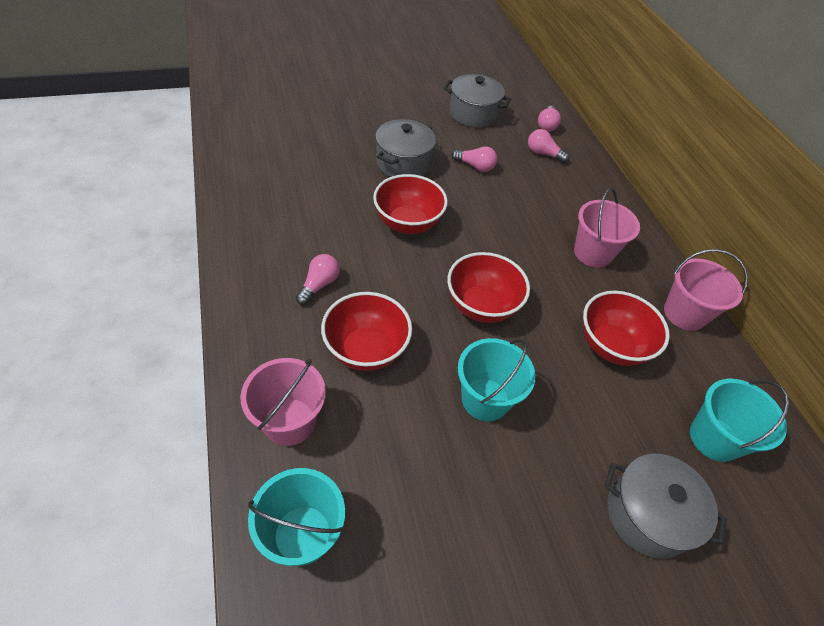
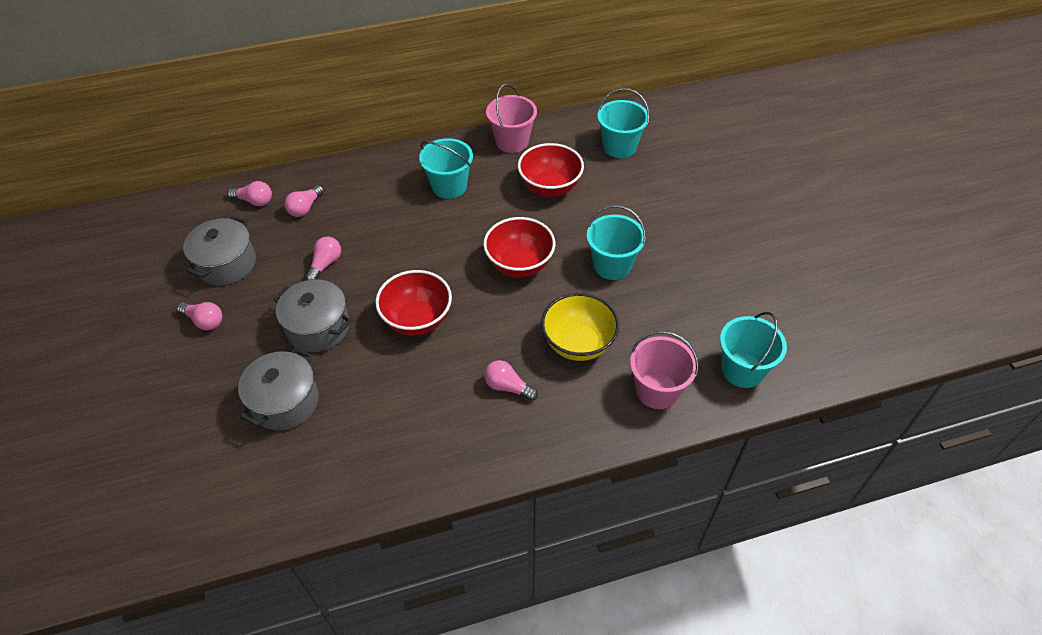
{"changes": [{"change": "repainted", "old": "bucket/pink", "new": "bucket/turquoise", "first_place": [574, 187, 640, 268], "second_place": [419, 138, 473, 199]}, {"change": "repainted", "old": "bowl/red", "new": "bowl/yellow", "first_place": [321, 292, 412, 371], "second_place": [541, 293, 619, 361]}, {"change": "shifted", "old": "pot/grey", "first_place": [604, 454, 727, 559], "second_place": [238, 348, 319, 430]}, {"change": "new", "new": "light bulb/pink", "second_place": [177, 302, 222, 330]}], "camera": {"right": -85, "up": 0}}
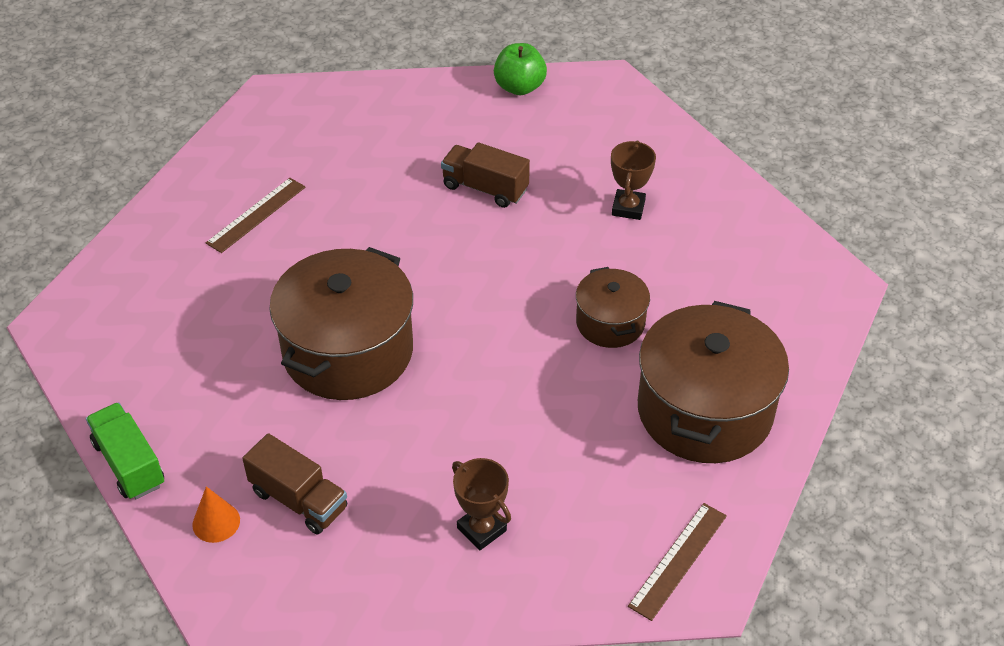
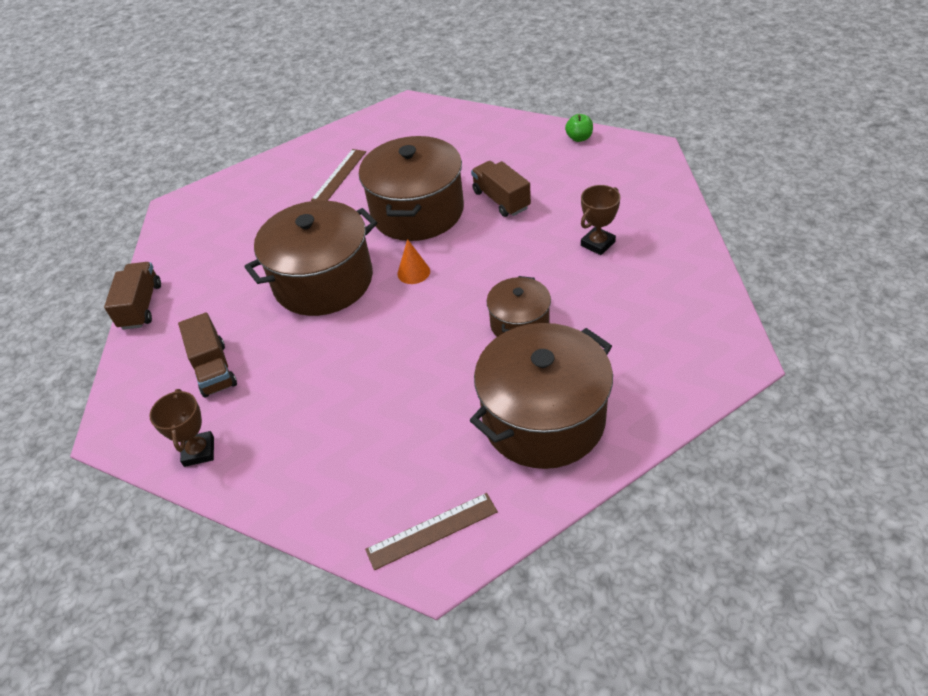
{"changes": [{"change": "scaled", "old": "apple/green", "first_place": [494, 43, 547, 95], "second_place": [565, 114, 593, 142], "factor": 0.66}, {"change": "rotated", "old": "ruler/brown", "first_place": [206, 178, 305, 253], "second_place": [311, 149, 366, 201], "degrees": -45}, {"change": "repainted", "old": "truck/green", "new": "truck/brown", "first_place": [86, 402, 164, 499], "second_place": [104, 262, 161, 330]}, {"change": "shifted", "old": "trophy/brown", "first_place": [452, 458, 511, 550], "second_place": [149, 389, 214, 467]}, {"change": "shifted", "old": "cone/orange", "first_place": [192, 486, 240, 543], "second_place": [397, 239, 430, 284]}, {"change": "new", "new": "pot/brown", "second_place": [359, 136, 464, 241]}], "camera": {"right": 35, "up": 0}}
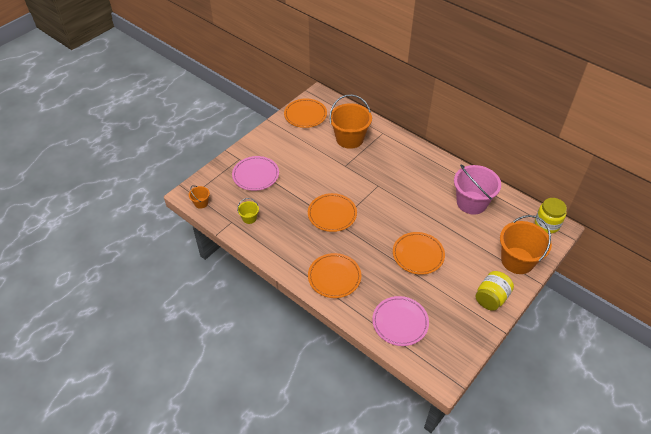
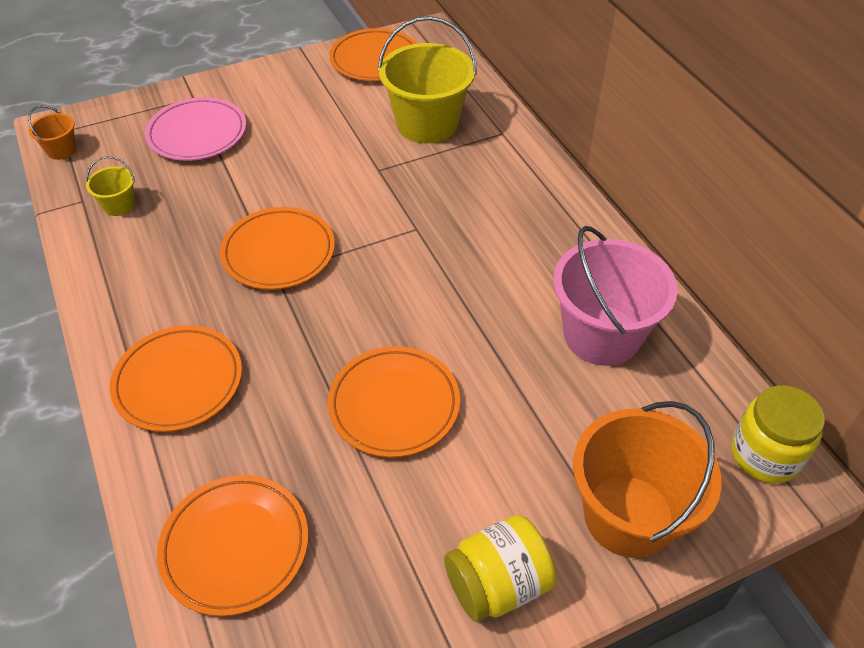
{"changes": [{"change": "repainted", "old": "bucket/orange", "new": "bucket/yellow", "first_place": [329, 94, 372, 149], "second_place": [378, 16, 477, 143]}, {"change": "repainted", "old": "plate/pink", "new": "plate/orange", "first_place": [372, 296, 429, 346], "second_place": [157, 475, 308, 616]}], "camera": {"right": 25, "up": 0}}
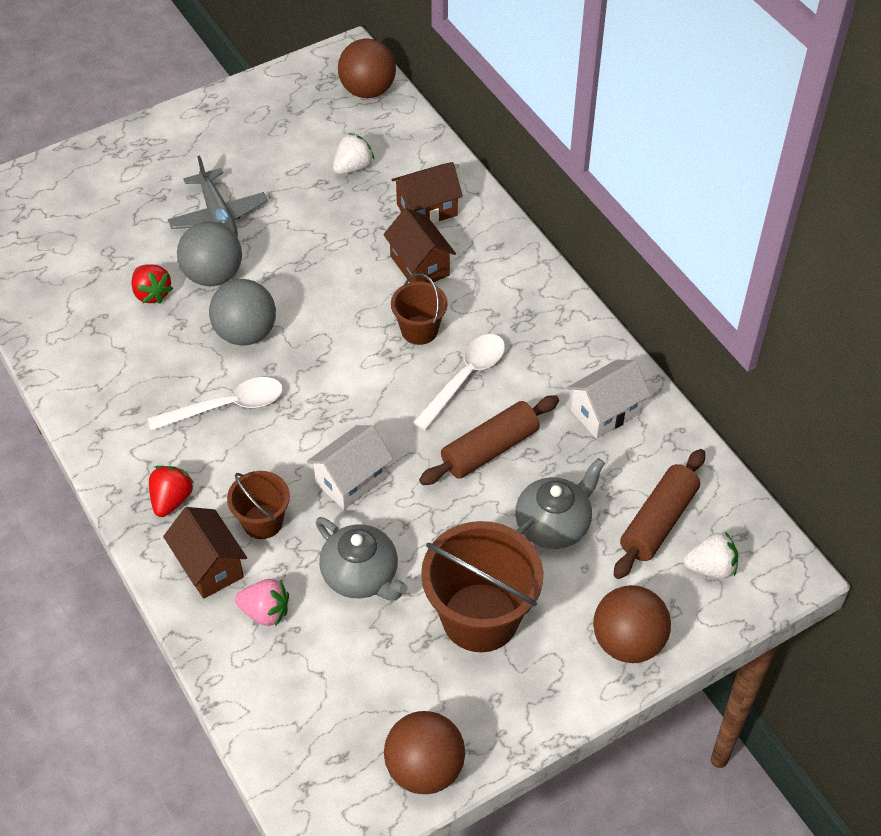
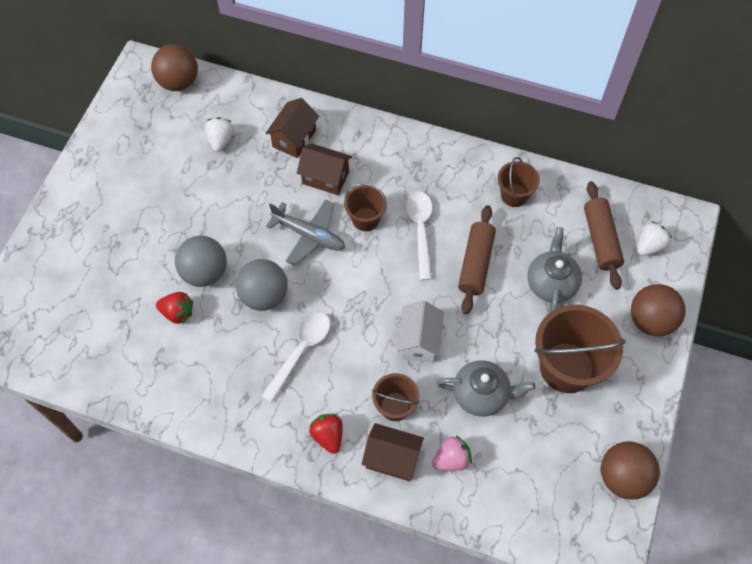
{"changes": [{"change": "shifted", "old": "plane/grey", "first_place": [168, 155, 268, 238], "second_place": [266, 200, 345, 266]}, {"change": "swapped", "old": "house/white", "new": "bucket/brown", "first_place": [567, 360, 650, 439], "second_place": [498, 157, 540, 207]}], "camera": {"right": -40, "up": 10}}
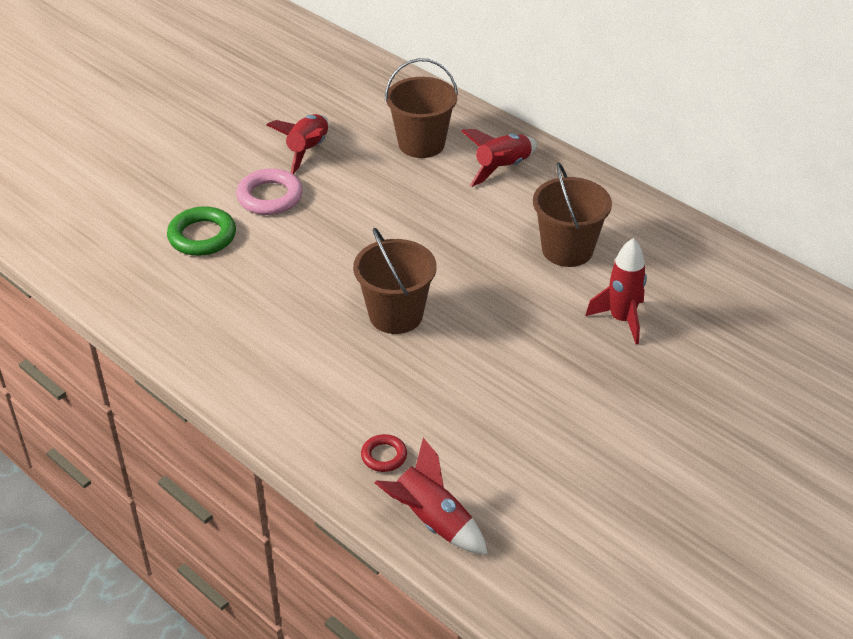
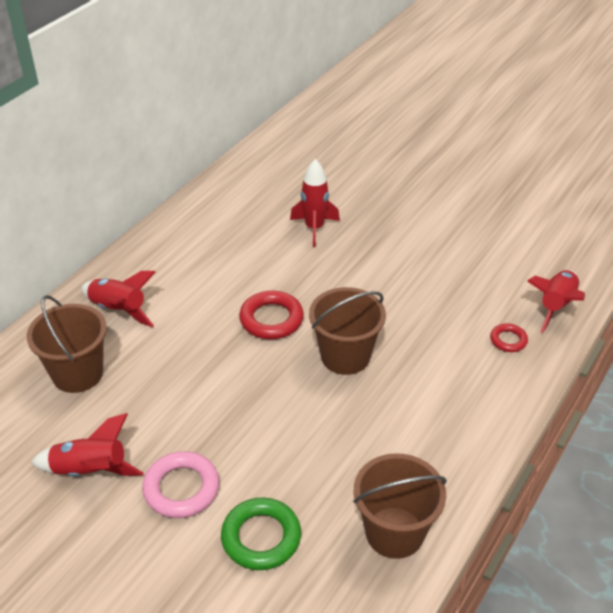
{"changes": [{"change": "shifted", "old": "bucket/brown", "first_place": [533, 162, 612, 267], "second_place": [353, 453, 447, 559]}, {"change": "new", "new": "ring/red", "second_place": [239, 291, 304, 339]}], "camera": {"right": -100, "up": 0}}
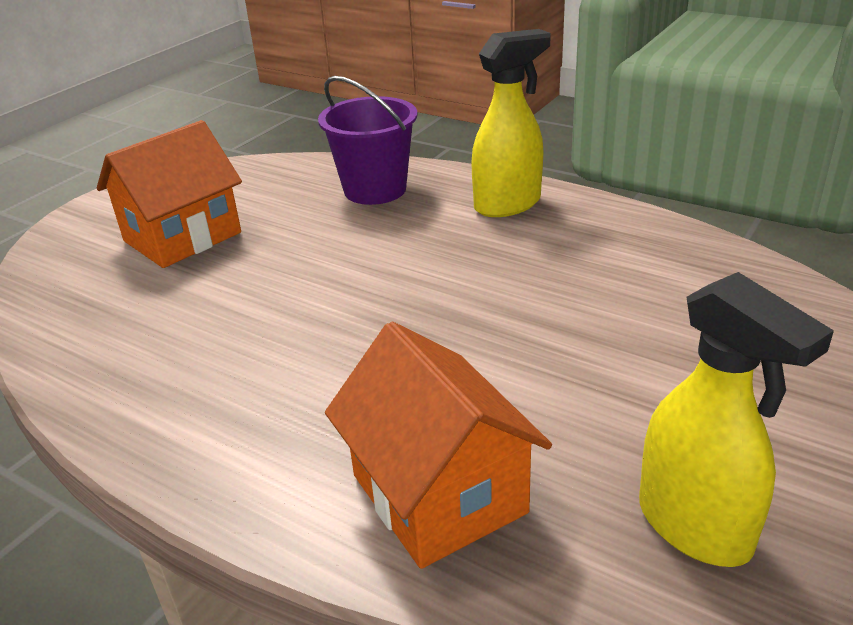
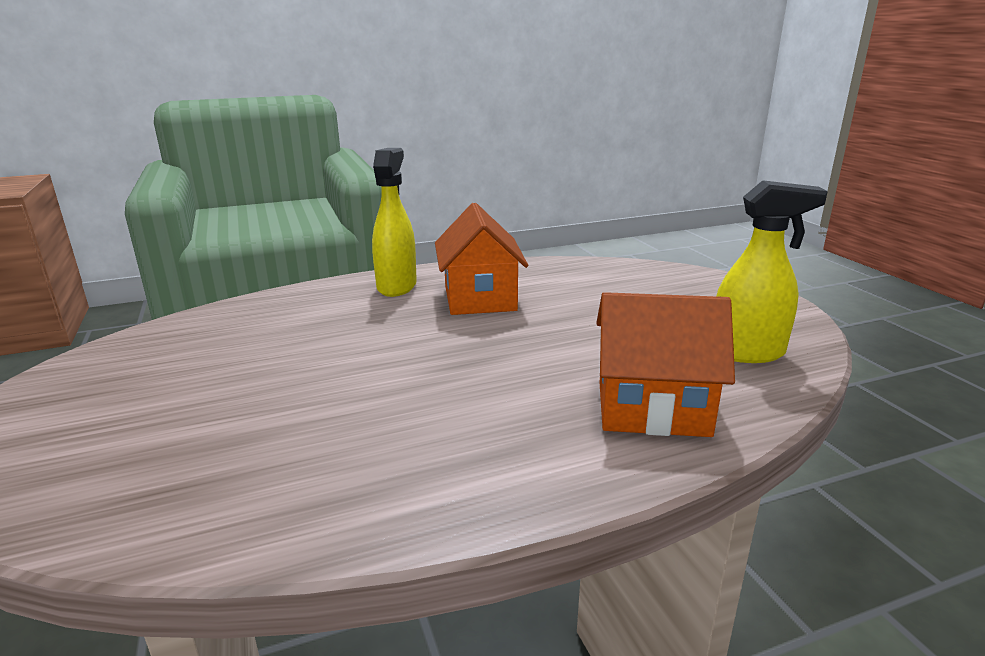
{"changes": [{"change": "gone", "old": "bucket/purple", "first_place": [318, 76, 418, 205]}, {"change": "shifted", "old": "house/orange", "first_place": [97, 120, 242, 268], "second_place": [435, 203, 528, 315]}], "camera": {"right": -55, "up": -10}}
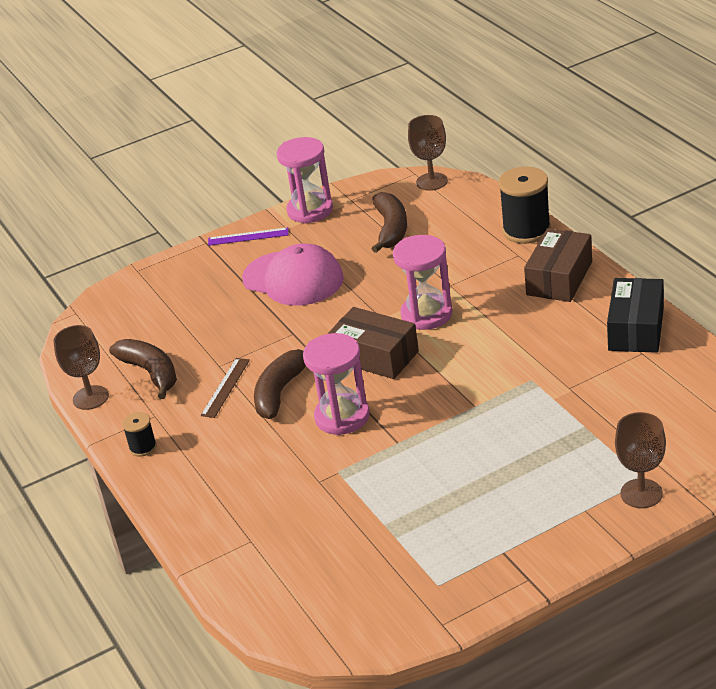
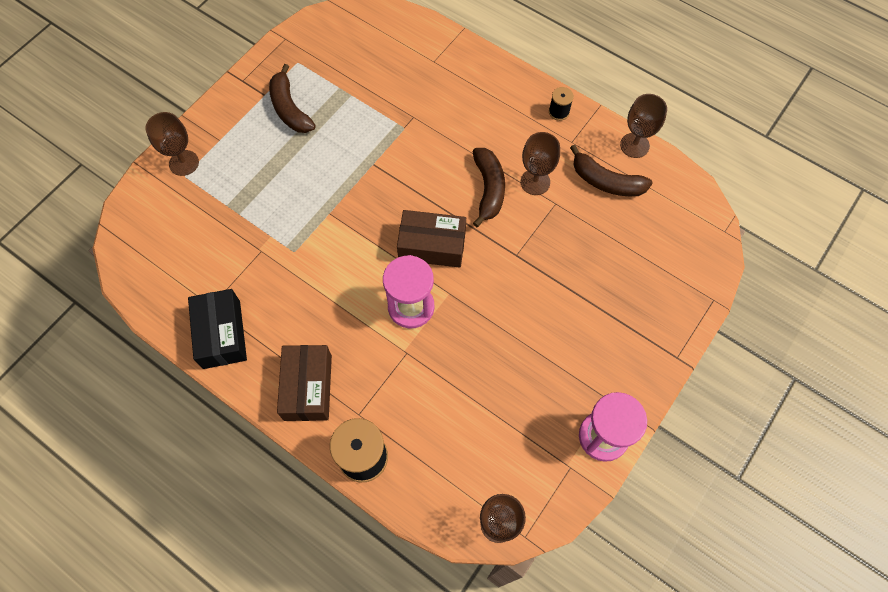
{"changes": [{"change": "shifted", "old": "banana/brown", "first_place": [372, 192, 407, 253], "second_place": [269, 64, 316, 133]}, {"change": "gone", "old": "ruler/purple", "first_place": [208, 227, 289, 246]}, {"change": "gone", "old": "cap/pink", "first_place": [242, 243, 344, 306]}, {"change": "gone", "old": "hourglass/pink", "first_place": [303, 333, 369, 435]}, {"change": "swapped", "old": "ruler/brown", "new": "goblet/brown", "first_place": [201, 358, 250, 418], "second_place": [521, 132, 560, 195]}], "camera": {"right": 150, "up": 30}}
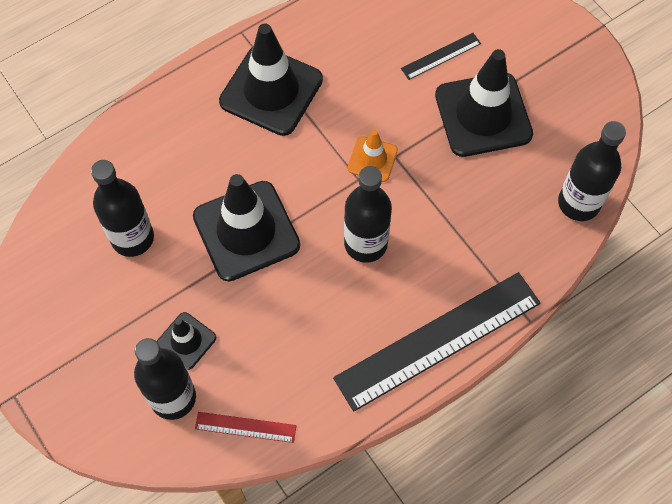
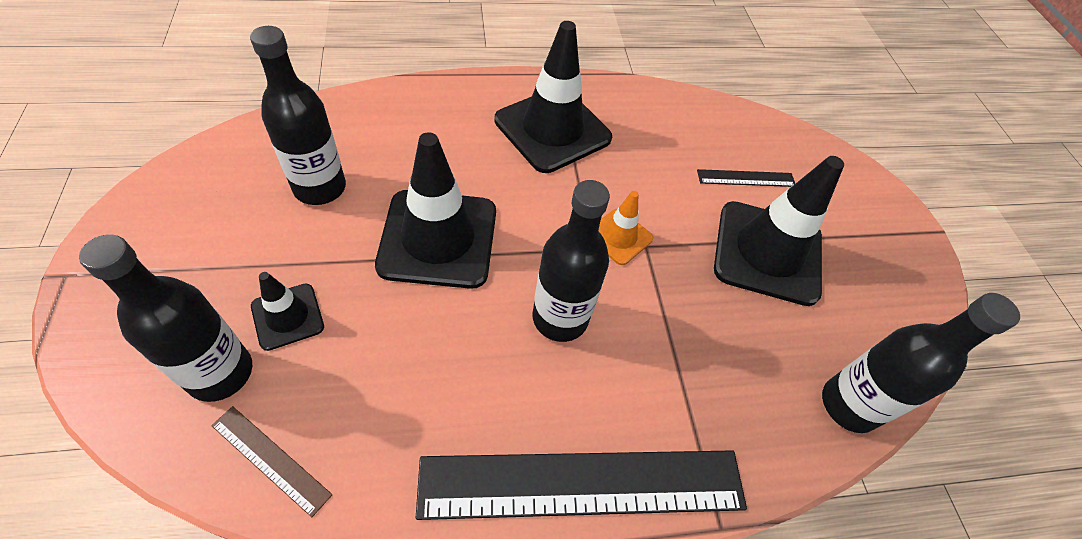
{"changes": [{"change": "repainted", "old": "ruler/red", "new": "ruler/brown", "first_place": [195, 412, 296, 443], "second_place": [211, 406, 333, 517]}], "camera": {"right": 20, "up": -10}}
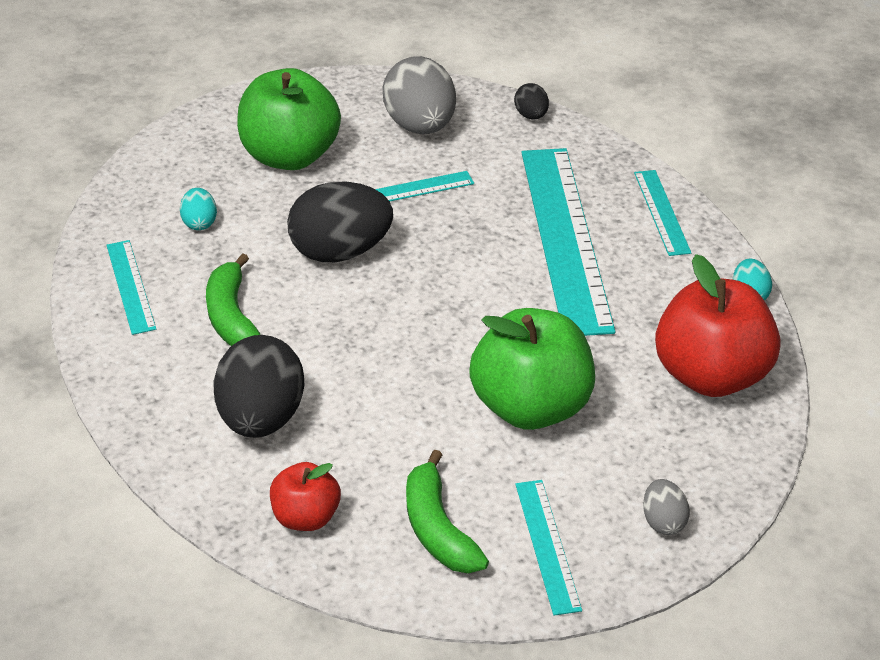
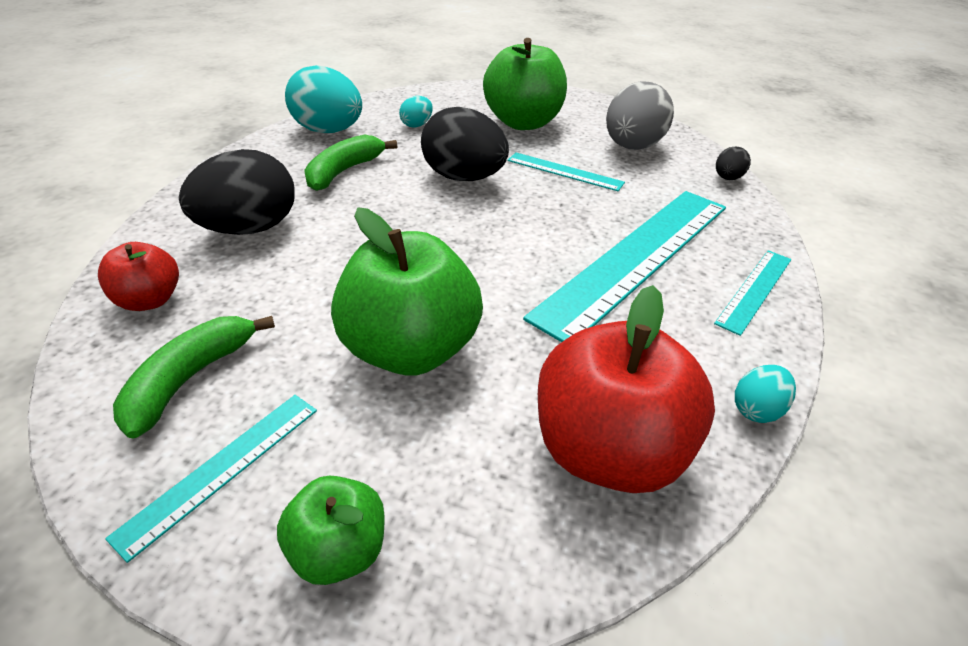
{"changes": [{"change": "swapped", "old": "ruler/turquoise", "new": "egg/turquoise", "first_place": [107, 240, 156, 335], "second_place": [285, 65, 362, 133]}, {"change": "swapped", "old": "egg/grey", "new": "apple/green", "first_place": [643, 479, 690, 535], "second_place": [277, 475, 385, 585]}], "camera": {"right": 45, "up": 0}}
